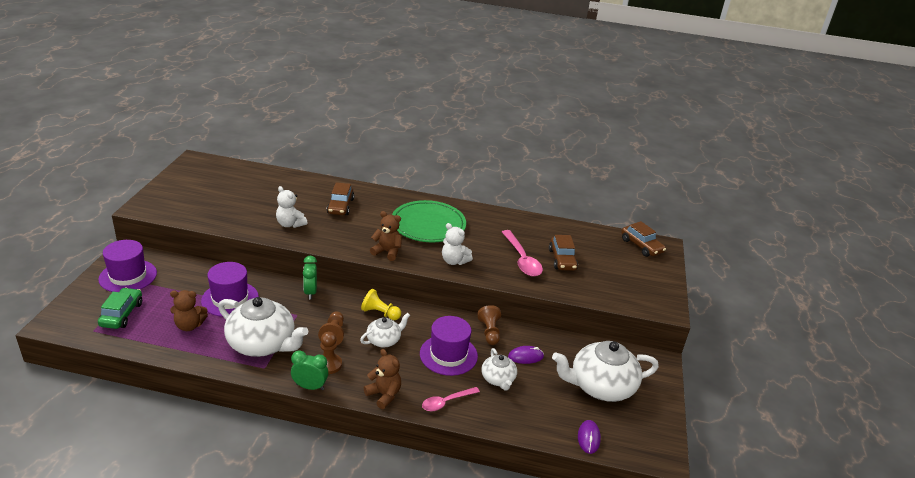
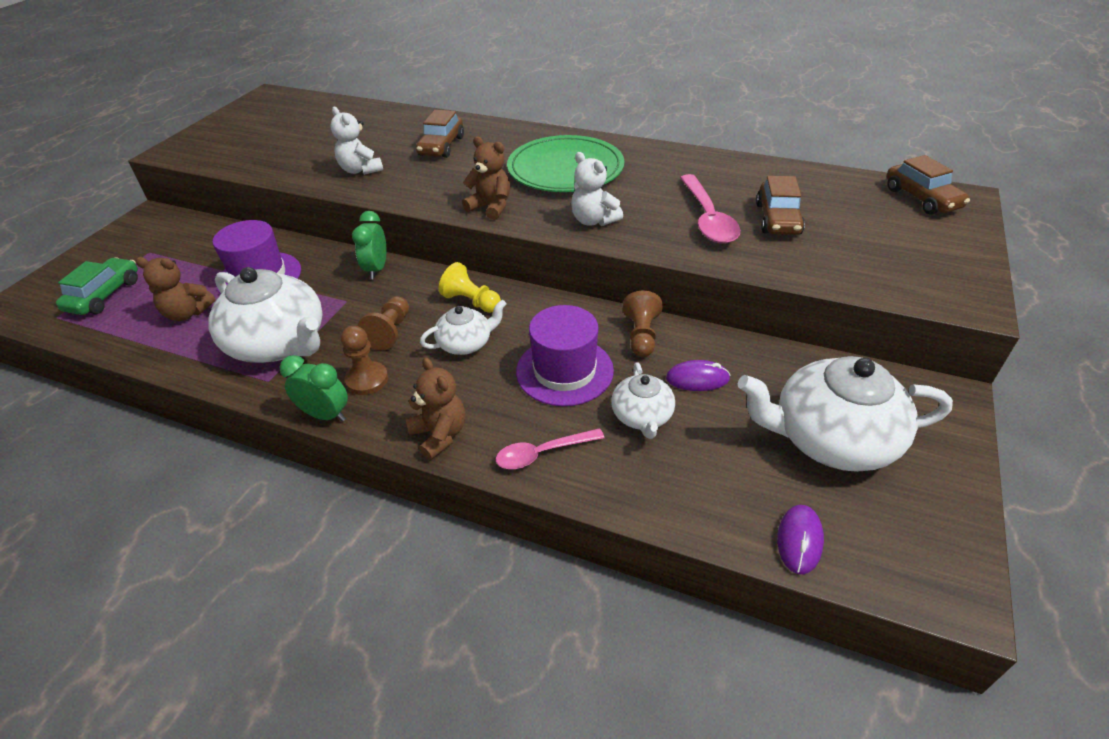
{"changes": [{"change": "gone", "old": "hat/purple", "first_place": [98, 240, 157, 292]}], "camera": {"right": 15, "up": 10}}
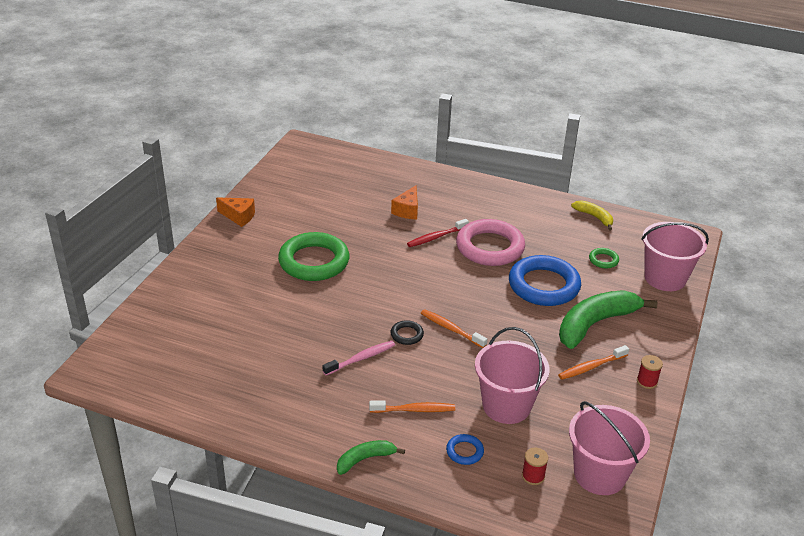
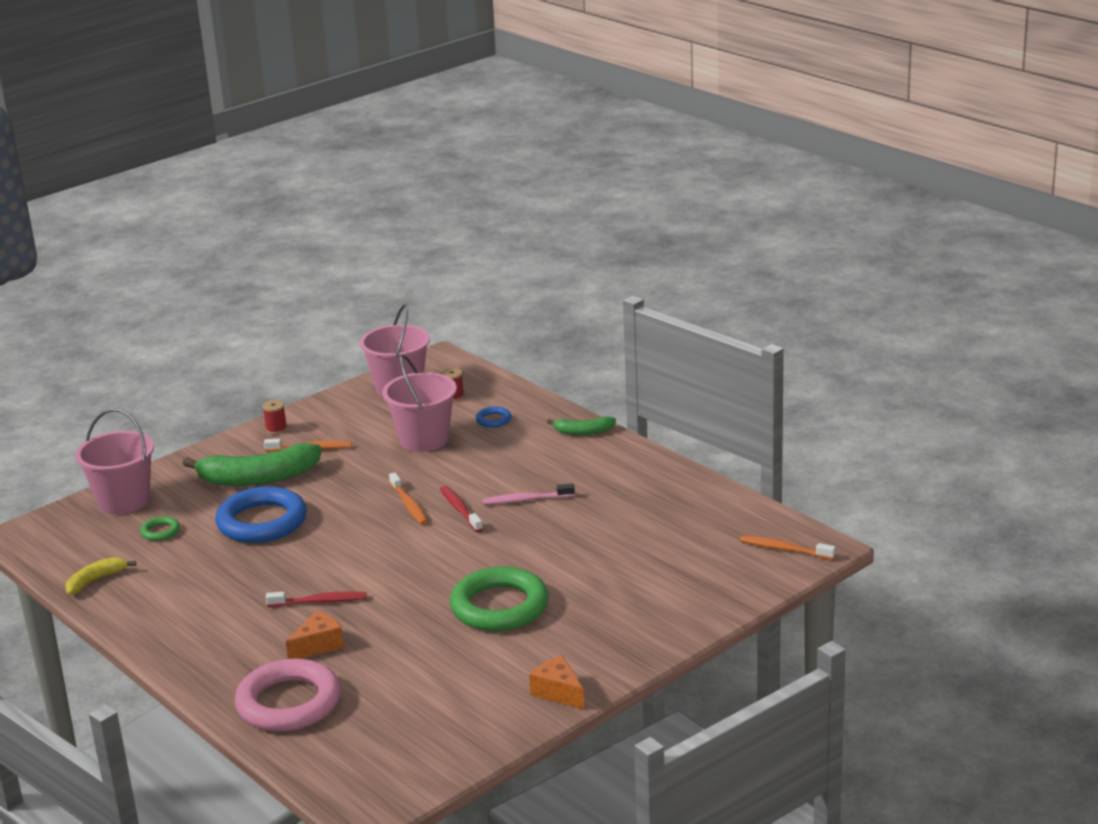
{"changes": [{"change": "rotated", "old": "banana/yellow", "first_place": [571, 200, 613, 230], "second_place": [65, 557, 136, 595], "degrees": 60}, {"change": "shifted", "old": "ring/pink", "first_place": [456, 219, 525, 266], "second_place": [235, 658, 341, 732]}, {"change": "swapped", "old": "ring/black", "new": "toothbrush/red", "first_place": [391, 320, 424, 345], "second_place": [440, 486, 483, 532]}, {"change": "shifted", "old": "toothbrush/orange", "first_place": [369, 400, 455, 413], "second_place": [740, 535, 836, 560]}], "camera": {"right": -150, "up": -10}}
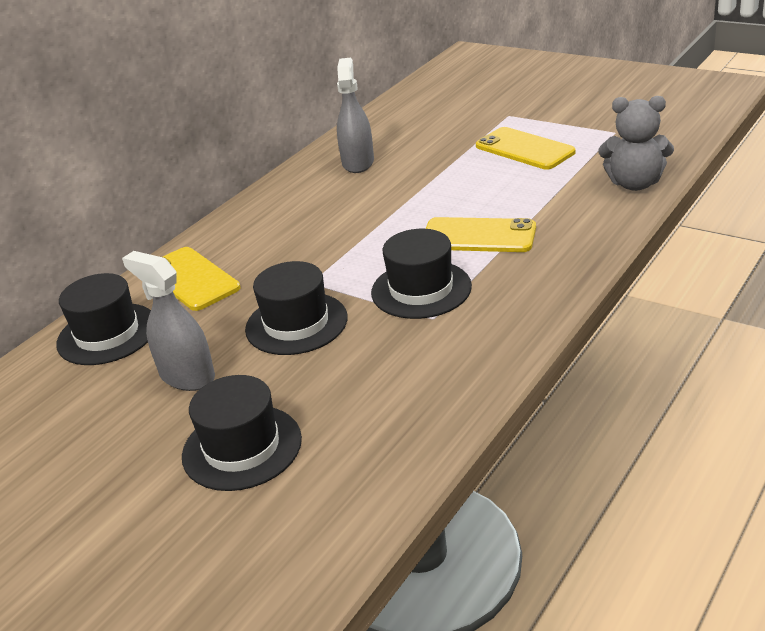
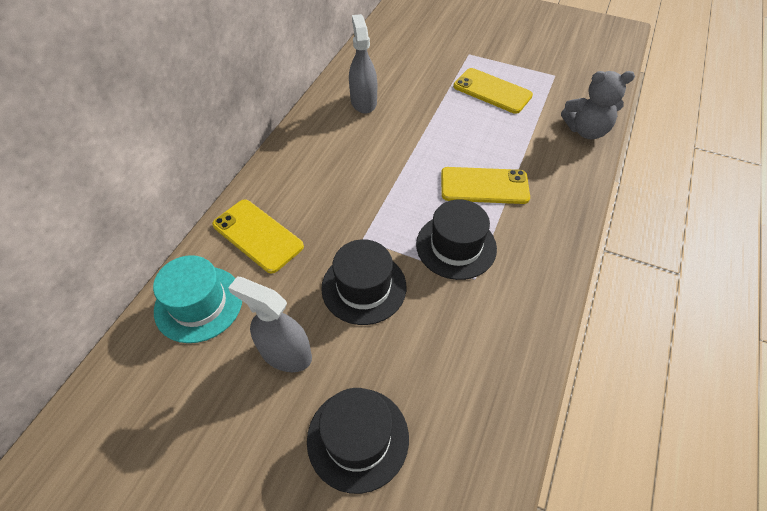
{"changes": [{"change": "repainted", "old": "hat/black", "new": "hat/turquoise", "first_place": [56, 273, 151, 365], "second_place": [153, 255, 242, 343]}], "camera": {"right": -15, "up": 20}}
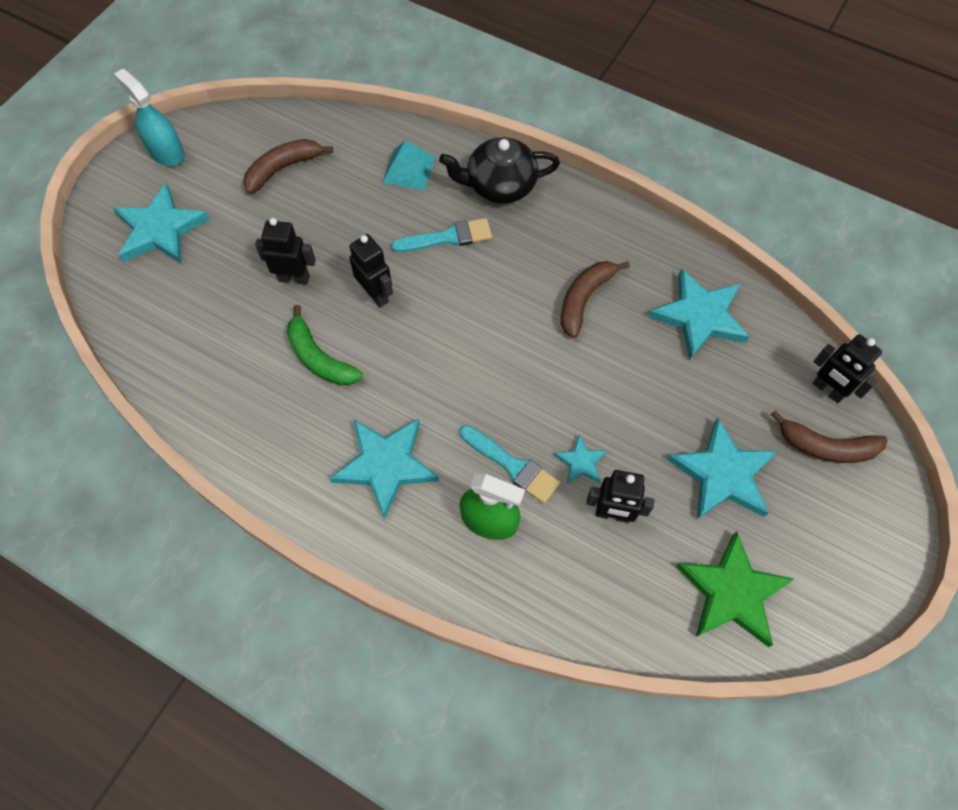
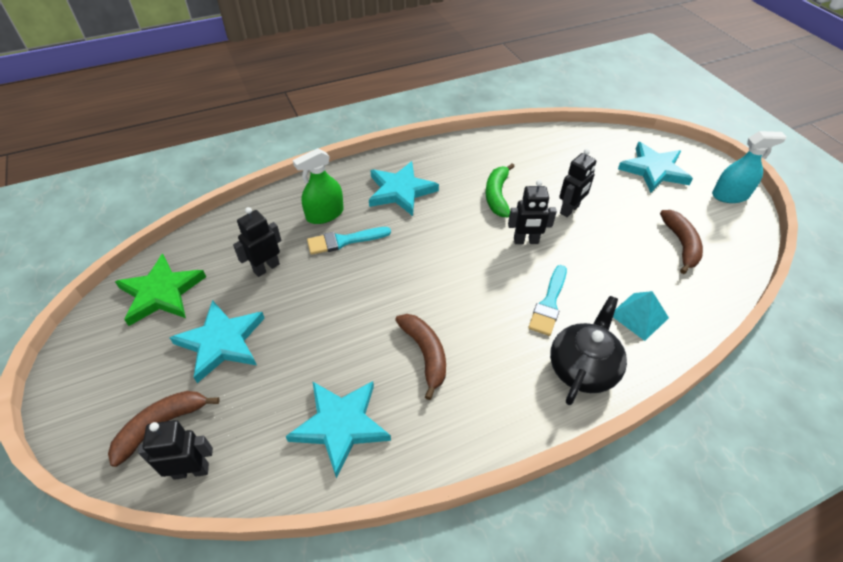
{"changes": [{"change": "rotated", "old": "banana/green", "first_place": [287, 305, 363, 385], "second_place": [486, 163, 515, 217], "degrees": -75}, {"change": "gone", "old": "star/turquoise", "first_place": [554, 435, 607, 484]}], "camera": {"right": 125, "up": -15}}
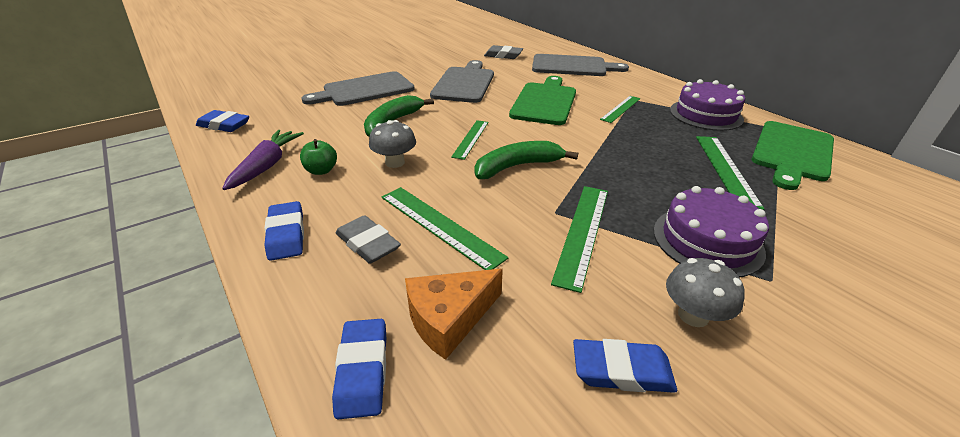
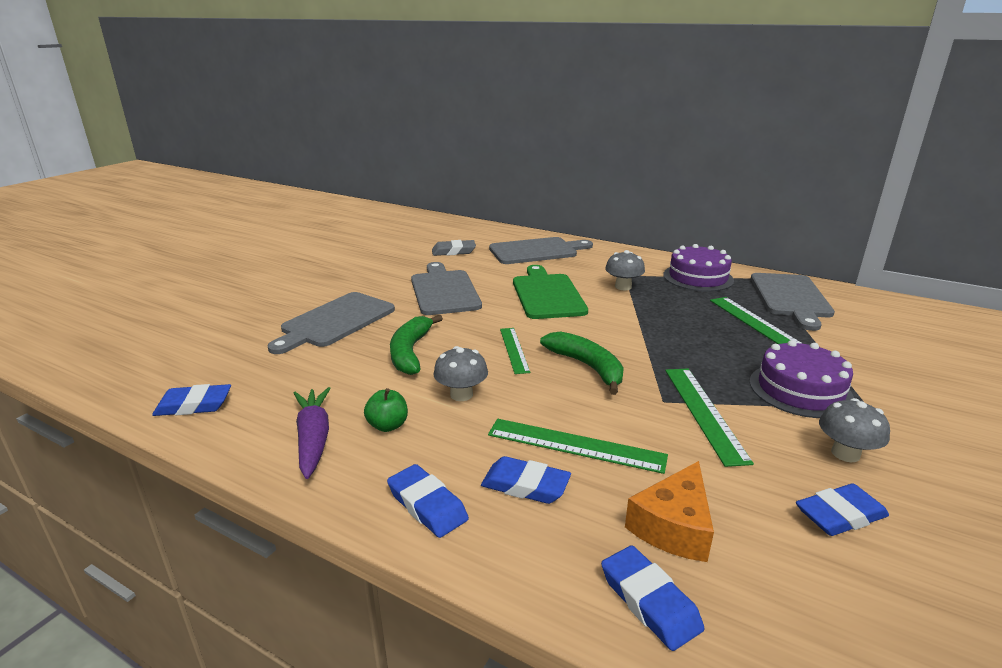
{"changes": [{"change": "swapped", "old": "ruler/green", "new": "mushroom/grey", "first_place": [600, 96, 641, 123], "second_place": [605, 250, 645, 290]}, {"change": "repainted", "old": "cutting board/green", "new": "cutting board/grey", "first_place": [752, 121, 834, 190], "second_place": [751, 273, 835, 331]}, {"change": "rotated", "old": "banana/green", "first_place": [474, 141, 578, 179], "second_place": [540, 331, 624, 395], "degrees": 105}, {"change": "repainted", "old": "eraser/grey", "new": "eraser/blue", "first_place": [336, 215, 401, 264], "second_place": [481, 456, 571, 504]}], "camera": {"right": -25, "up": -10}}
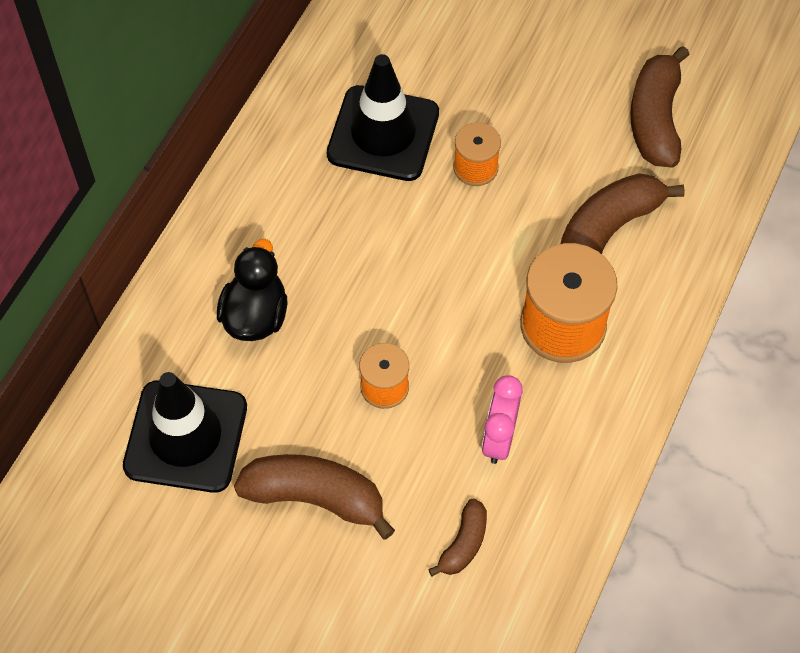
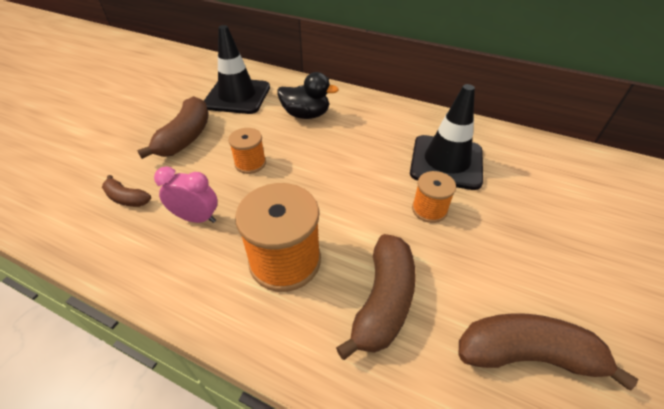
{"changes": [{"change": "rotated", "old": "banana/brown", "first_place": [561, 173, 685, 254], "second_place": [336, 234, 416, 360], "degrees": 60}], "camera": {"right": 90, "up": -15}}
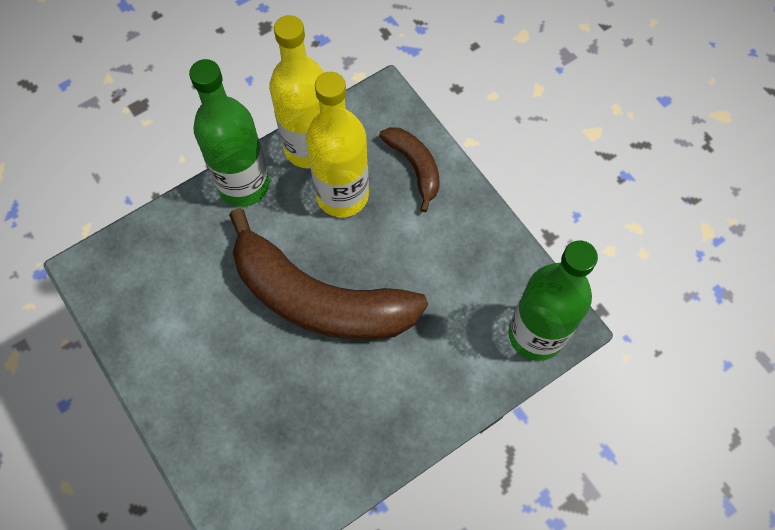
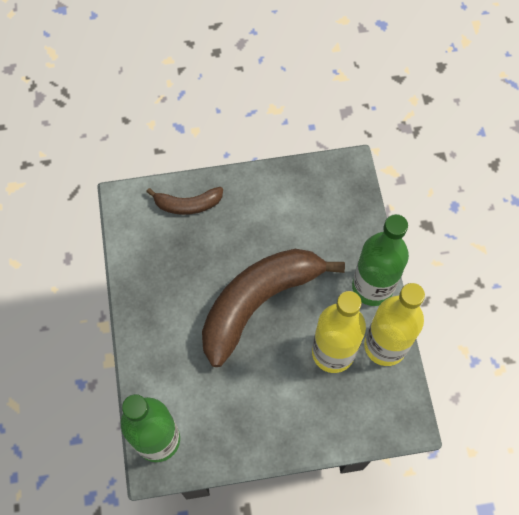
{"changes": [{"change": "shifted", "old": "banana/brown", "first_place": [379, 127, 440, 212], "second_place": [146, 187, 223, 215]}], "camera": {"right": 115, "up": 0}}
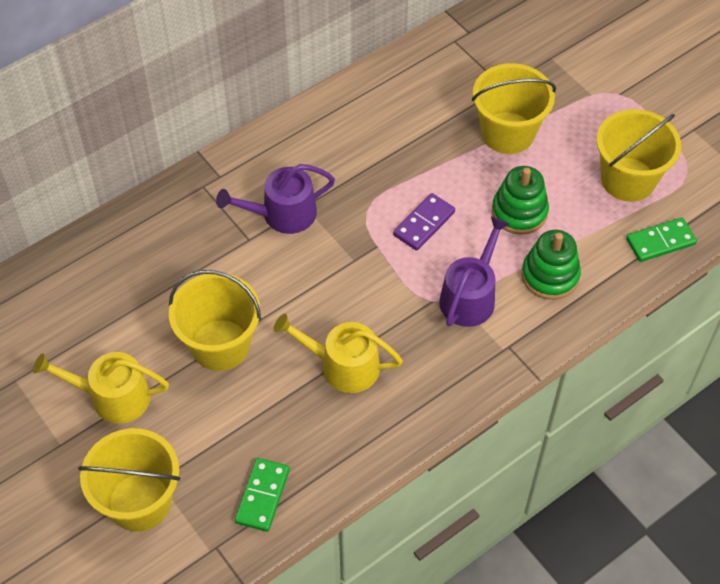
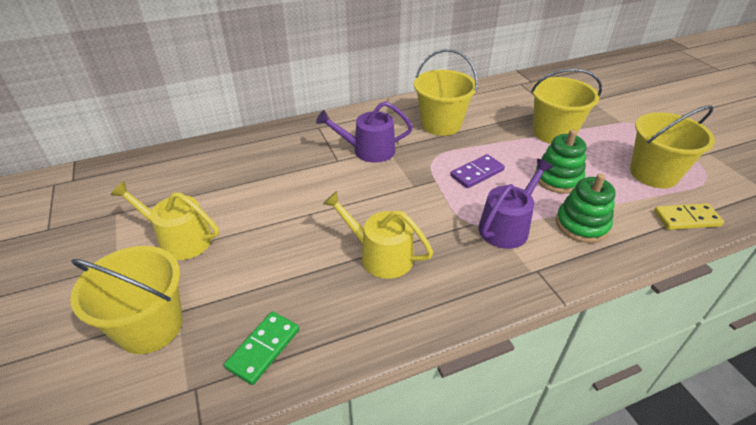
{"changes": [{"change": "repainted", "old": "domino/green", "new": "domino/yellow", "first_place": [626, 218, 697, 262], "second_place": [654, 203, 724, 230]}, {"change": "shifted", "old": "bucket/yellow", "first_place": [169, 270, 261, 371], "second_place": [414, 49, 478, 136]}], "camera": {"right": 15, "up": -15}}
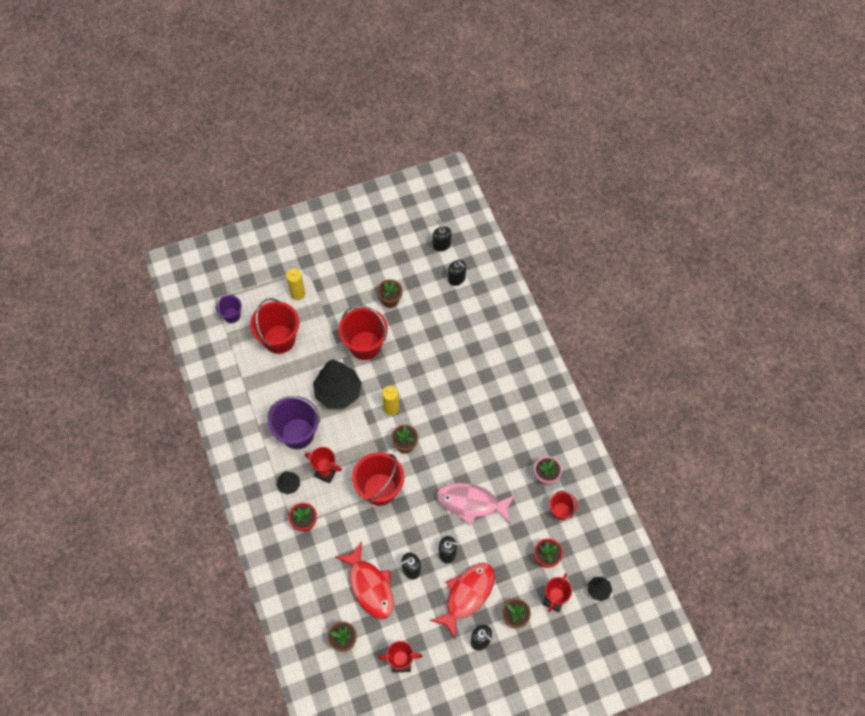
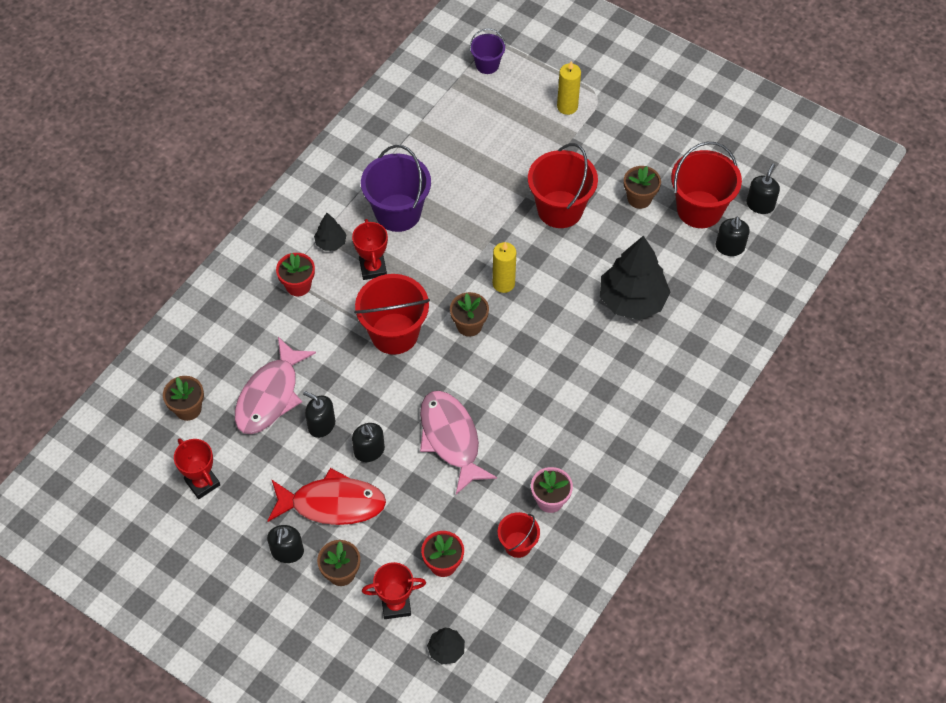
{"changes": [{"change": "shifted", "old": "bucket/red", "first_place": [250, 298, 299, 354], "second_place": [671, 142, 742, 228]}, {"change": "shifted", "old": "tree/black", "first_place": [313, 359, 362, 408], "second_place": [600, 235, 670, 320]}, {"change": "repainted", "old": "fish/red", "new": "fish/pink", "first_place": [335, 542, 394, 619], "second_place": [235, 337, 316, 434]}], "camera": {"right": 55, "up": -5}}
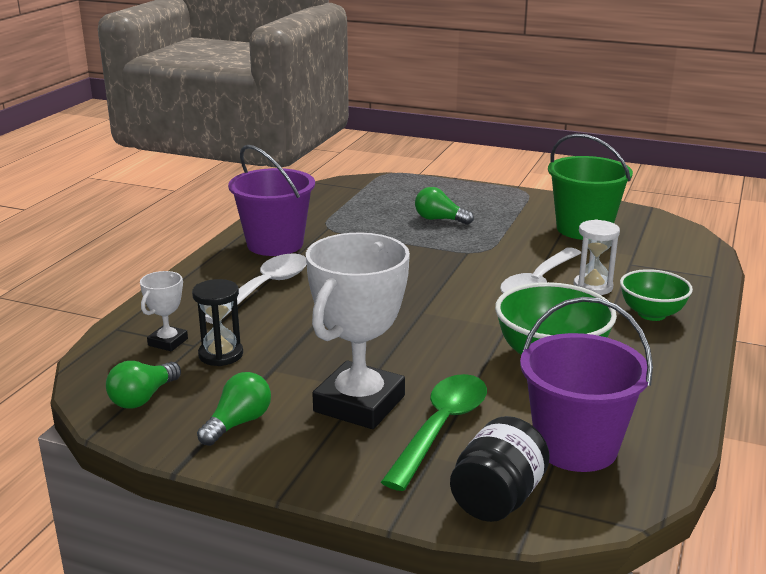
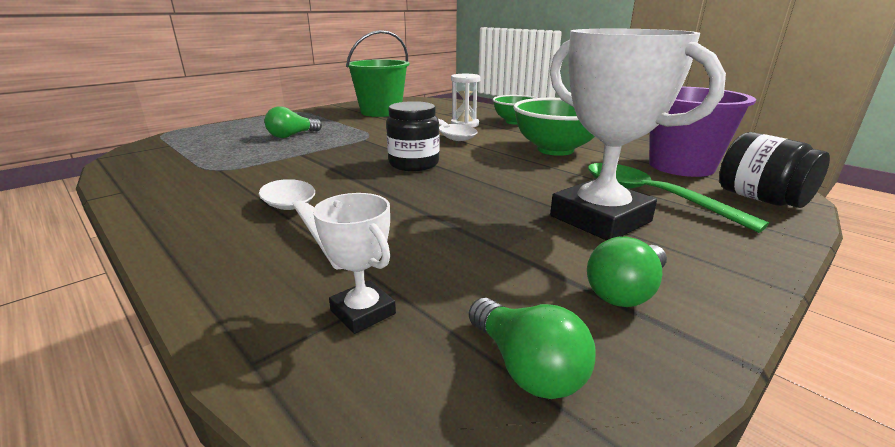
{"changes": [{"change": "gone", "old": "bucket/purple", "first_place": [228, 145, 315, 256]}, {"change": "gone", "old": "hourglass/black", "first_place": [192, 279, 243, 366]}, {"change": "rotated", "old": "light bulb/green", "first_place": [197, 372, 271, 446], "second_place": [587, 237, 667, 307], "degrees": -105}, {"change": "new", "new": "jar/black", "second_place": [386, 101, 440, 171]}], "camera": {"right": -65, "up": 0}}
